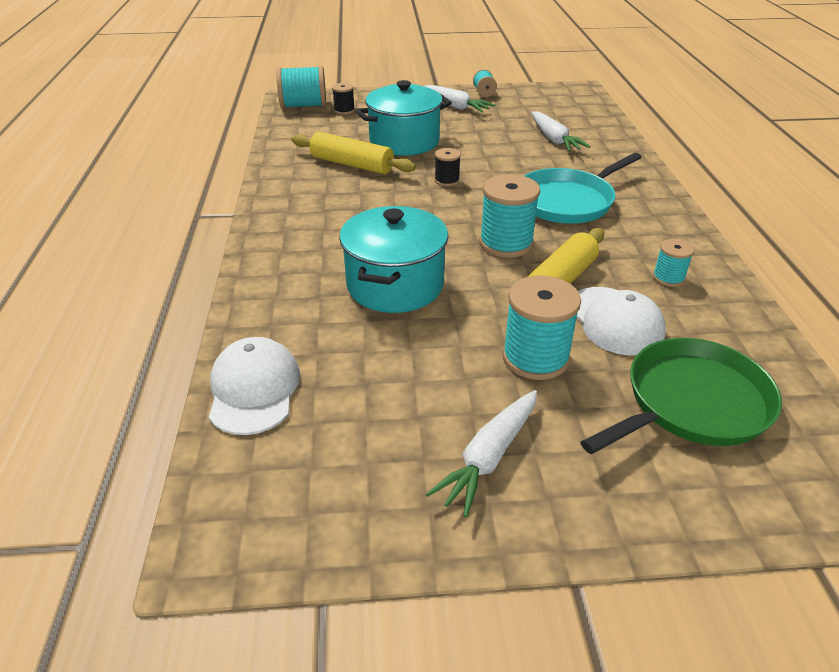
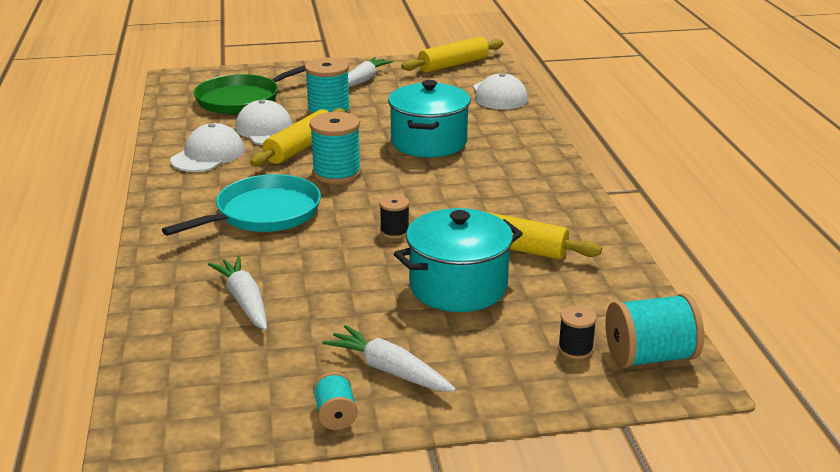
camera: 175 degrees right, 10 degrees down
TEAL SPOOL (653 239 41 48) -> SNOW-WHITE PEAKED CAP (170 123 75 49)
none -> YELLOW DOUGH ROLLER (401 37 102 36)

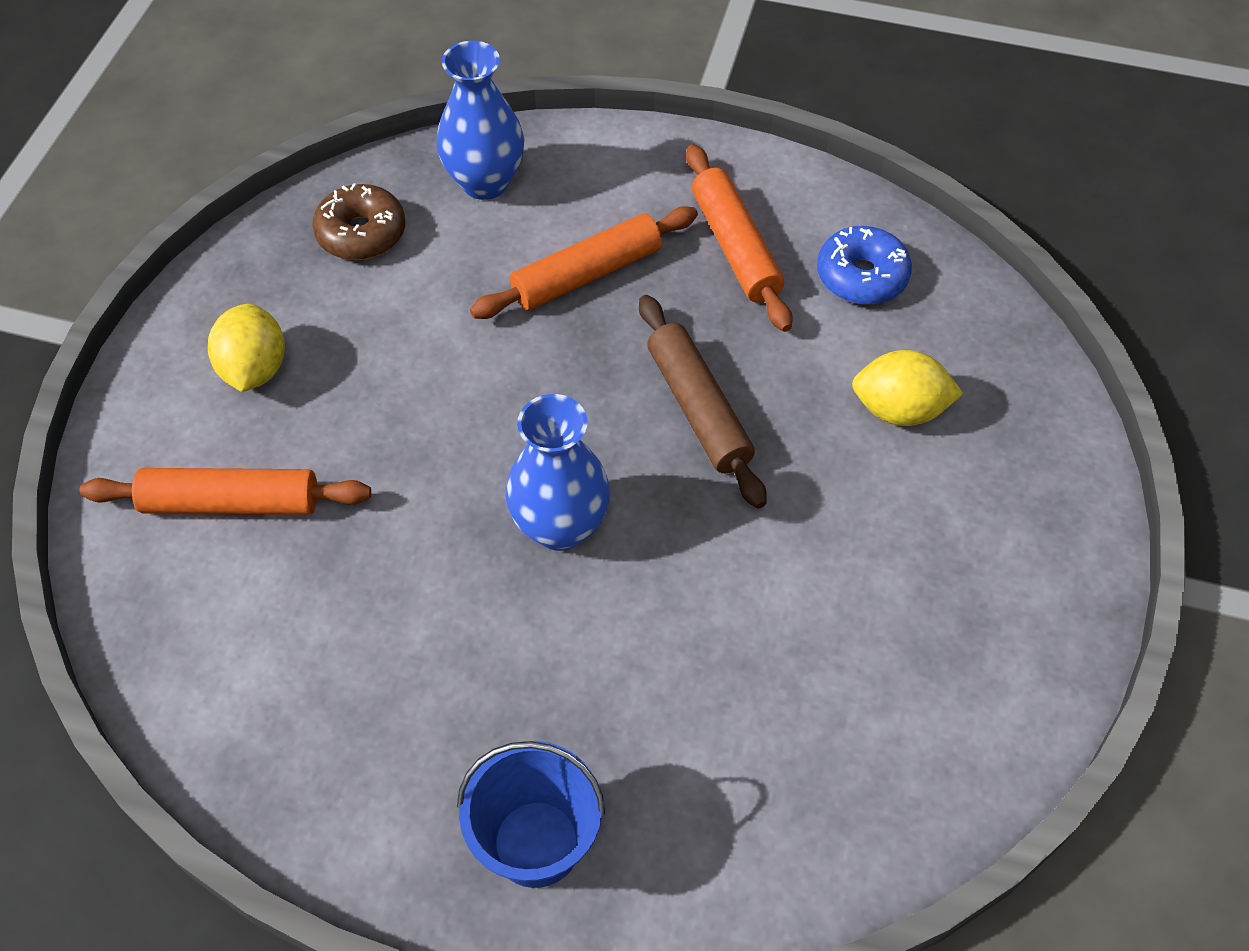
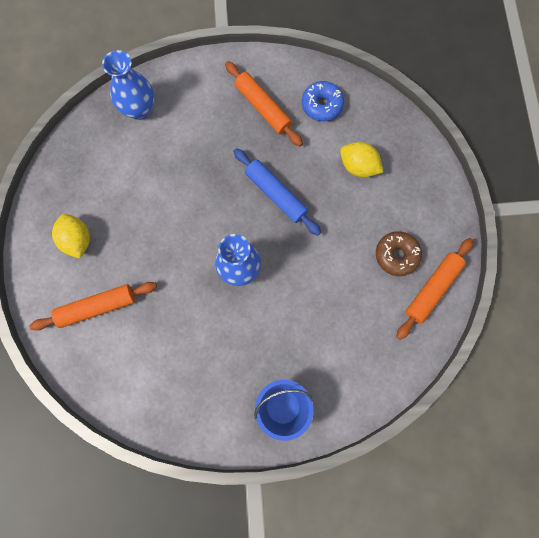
camera: 20 degrees left, 20 degrees up
DARK BROWN DONUT (312 183 93 77) -> DARK BROWN DONUT (376 231 46 45), shifted
ORANGE DOUGH ROLLER (470 206 228 113) -> ORANGE DOUGH ROLLER (396 238 78 102), shifted
DARK BROWN DOUGH ROLLER (639 295 128 214) -> ROYAL BLUE DOUGH ROLLER (233 148 88 88)
YELLOW TOY LEMON (852 350 111 76) -> YELLOW TOY LEMON (340 142 43 36), 45 degrees clockwise

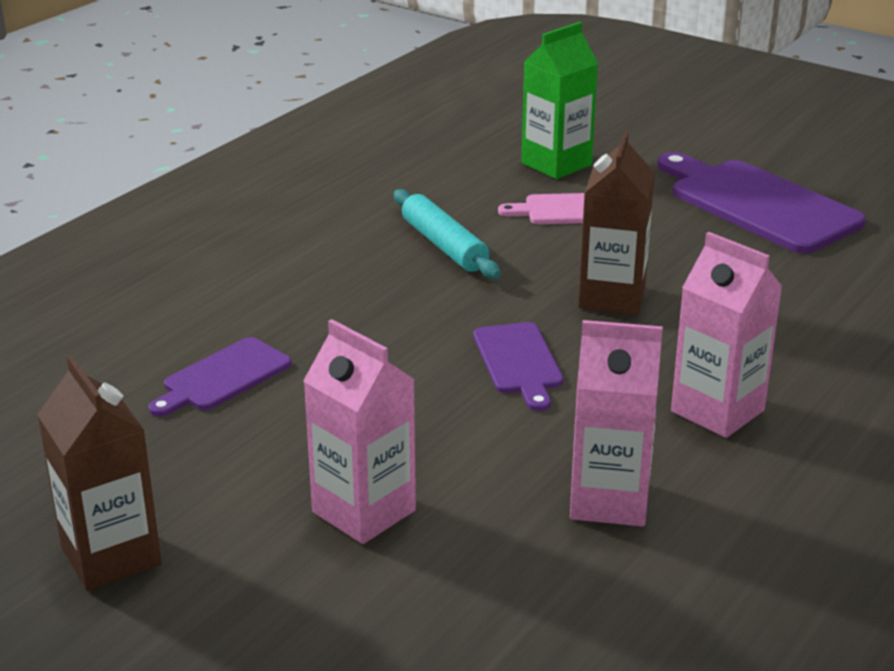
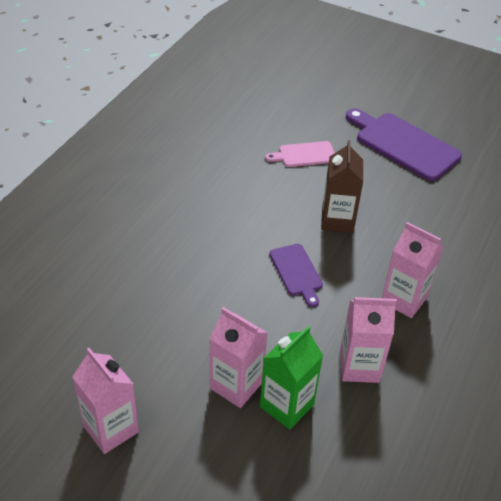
camera: 10 degrees left, 15 degrees up
GREEN JUICE CARTON (521 22 77 157) -> GREEN JUICE CARTON (260 326 63 103), shifted
TEAL DOUGH ROLLER (394 189 106 89) -> none
VIOLET CUTTING BOARD (148 337 143 80) -> none
DARK BROWN JUICE CARTON (37 355 125 236) -> ROSE-PINK JUICE CARTON (72 348 67 106)

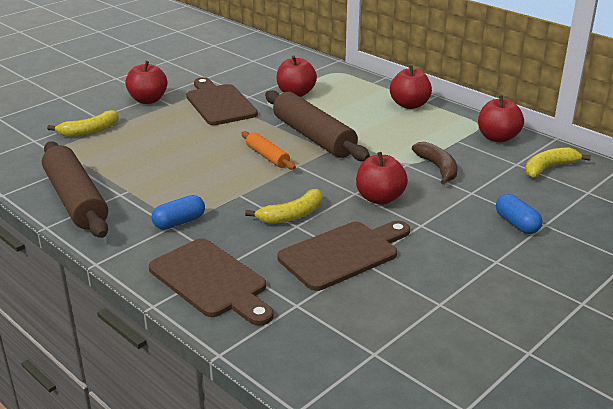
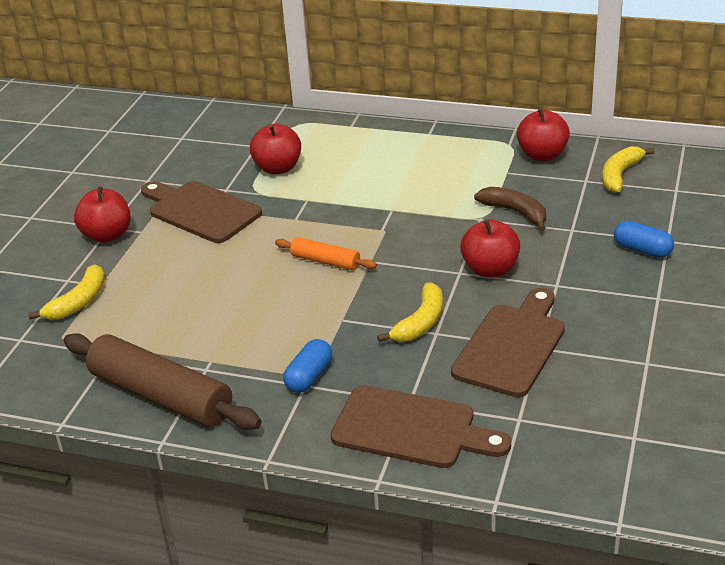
camera: 25 degrees left, 5 degrees up
SCARLET APPLE (390 65 42 44) -> none
DARK BROWN DOUGH ROLLER (265 90 105 71) -> none

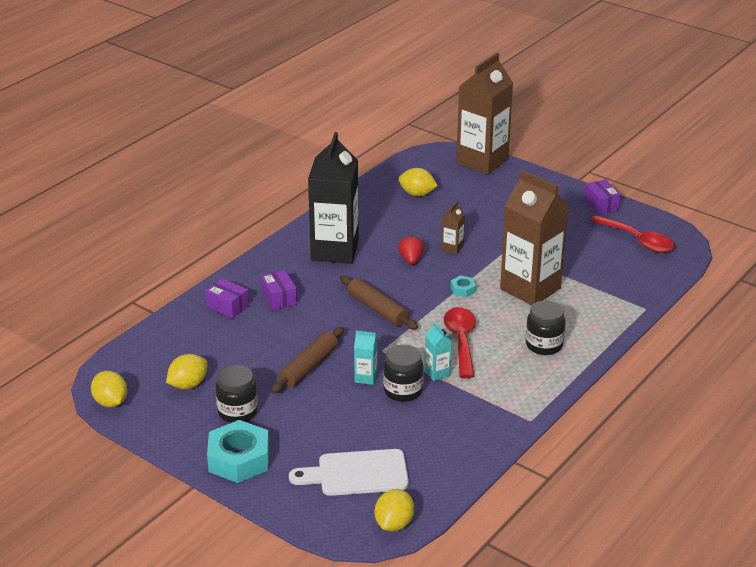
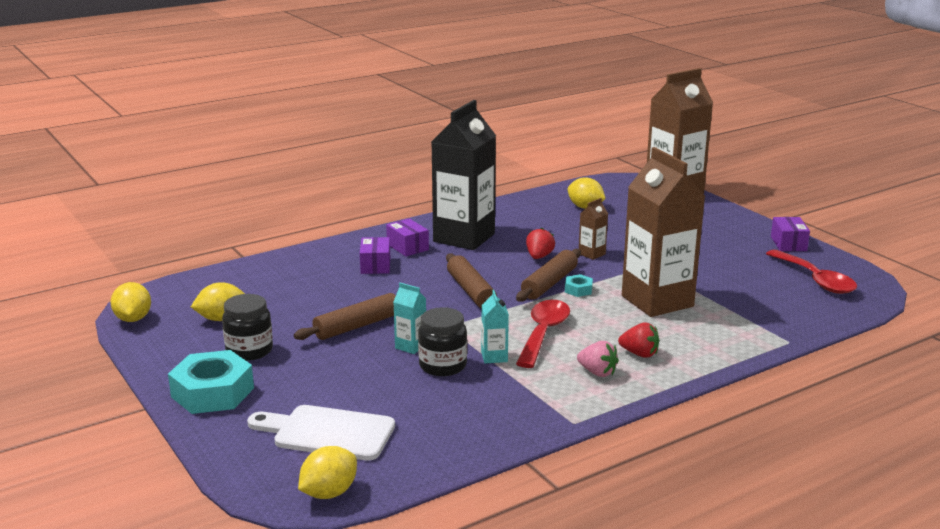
camera: 20 degrees right, 10 degrees down
VIOLET PARCEL (205 278 44 40) -> VIOLET PARCEL (386 218 43 38), shifted
JET-BLACK PRESERVE JAR (526 300 40 55) -> SCARLET TOY STRAWBERRY (618 323 41 35)
none -> DARK BROWN DOUGH ROLLER (516 249 65 53)
none -> ROSE-PINK TOY STRAWBERRY (577 341 42 36)

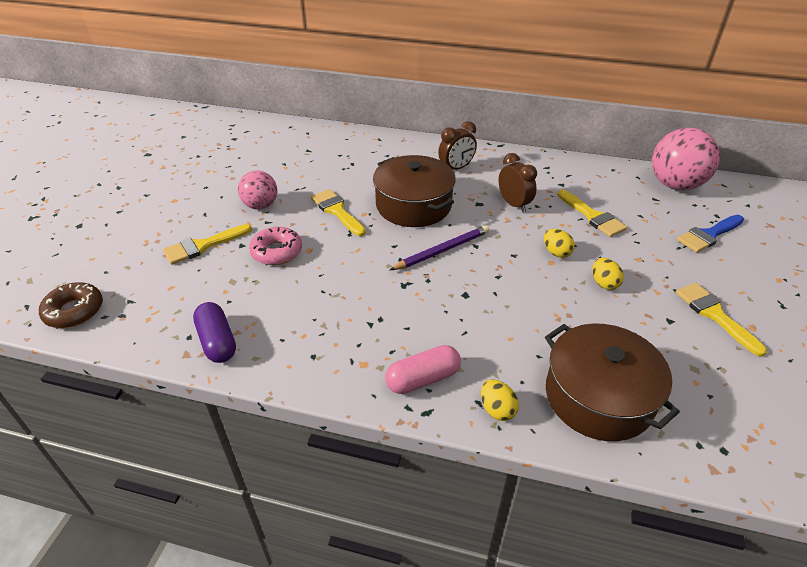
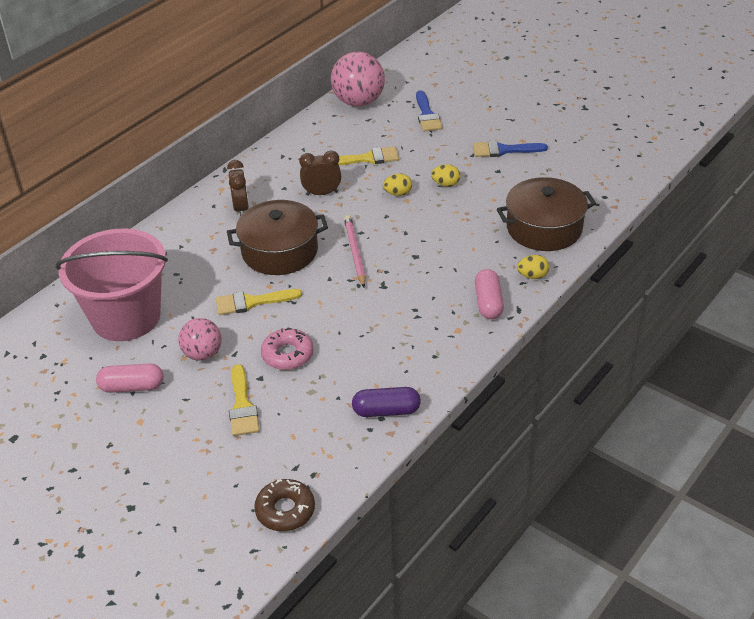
camera: 65 degrees left, 0 degrees up
VIOLET WOODEN PENCIL (390 225 100 45) -> ROSE-PINK WOODEN PENCIL (344 215 22 72)
YELLOW PAINTBRUSH (676 283 91 74) -> ROYAL BLUE PAINTBRUSH (473 141 75 16)
none -> ROSE-PINK PAIL (55 229 113 112)
none -> ROSE-PINK CAPSULE (96 363 68 30)

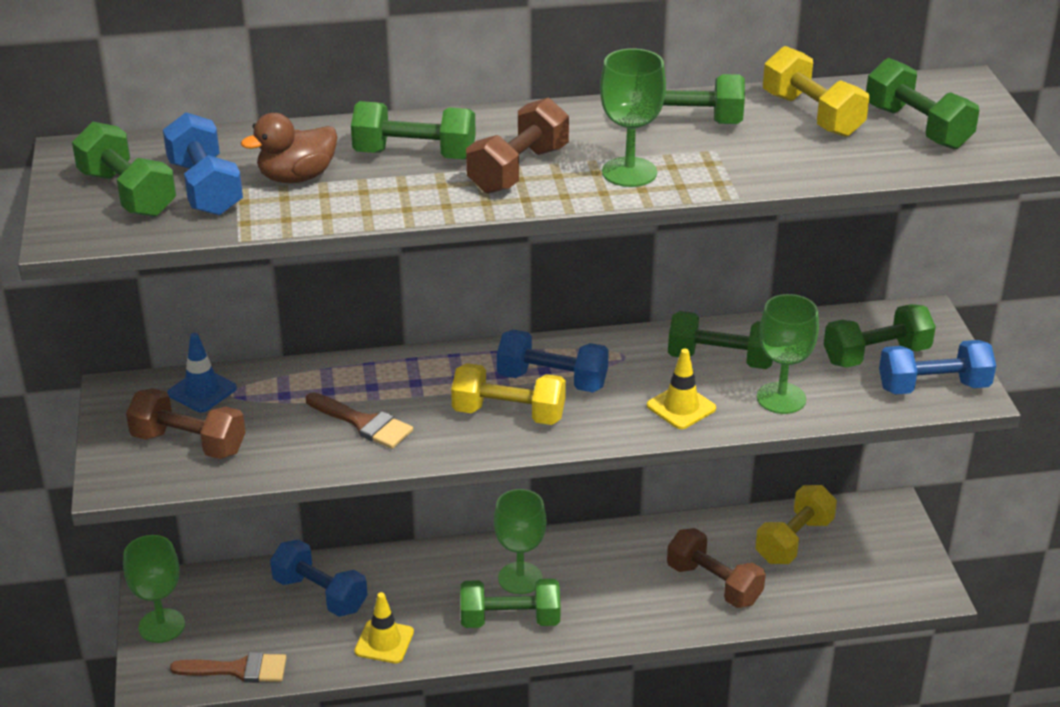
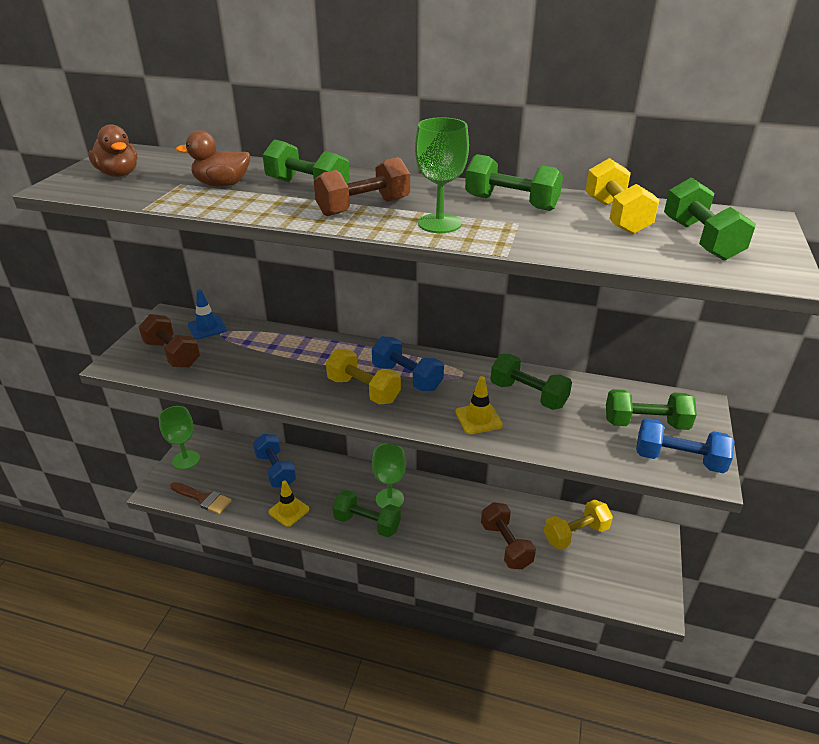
camera: 25 degrees right, 0 degrees up
ROYAL BLUE DUMBBELL (163 112 80 104) -> none
GREEN DUMBBELL (72 122 104 95) -> DARK BROWN RUBBER DUCK (88 124 49 53)
GREEN CHALICE (757 294 62 120) -> none
DARK BROWN PAINTBRUSH (306 392 107 57) -> none

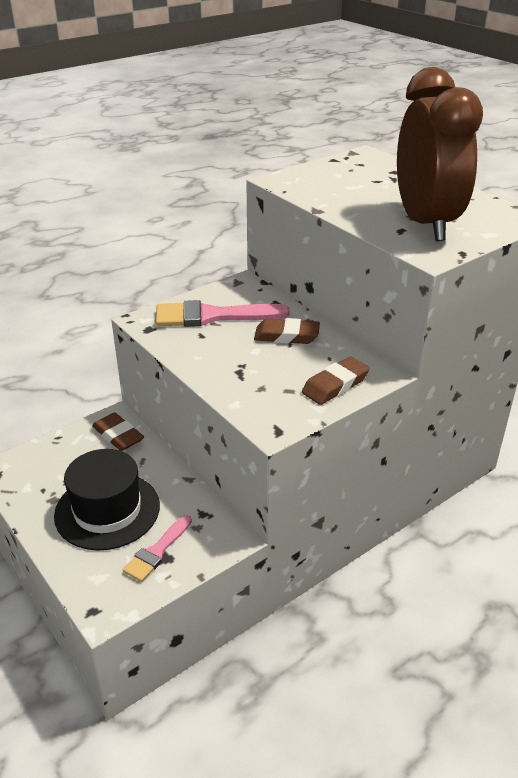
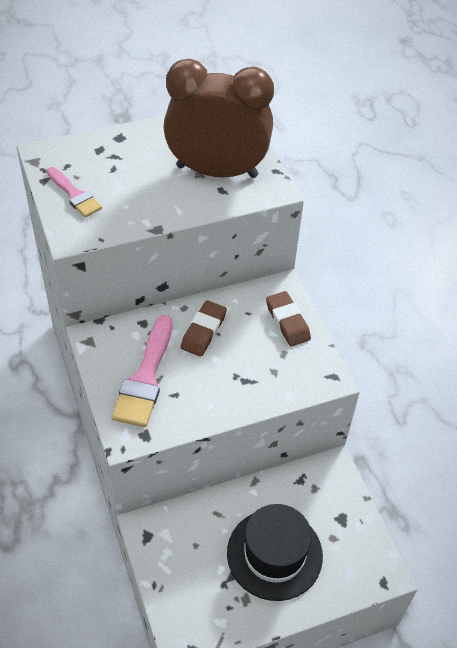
camera: 75 degrees left, 15 degrees up
DARK BROWN GUM ERASER (92 412 52 39) -> none
ROSE-PINK PAINTBRUSH (123 515 69 67) -> ROSE-PINK PAINTBRUSH (47 167 55 50), shifted

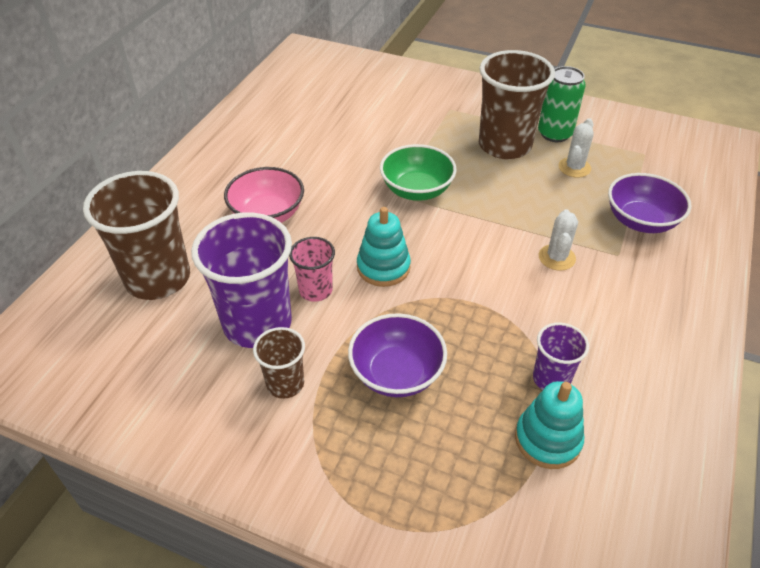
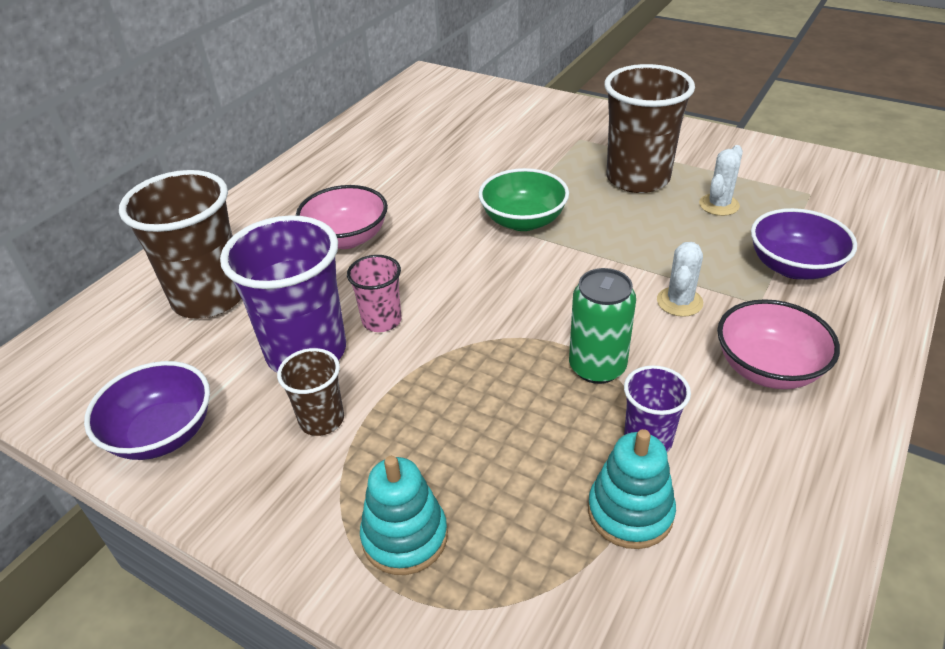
camera: 10 degrees right, 5 degrees down
GREEN CAN (538 66 48 76) -> GREEN CAN (569 268 67 116), shifted
TEAL STACKING RINGS (357 207 54 80) -> TEAL STACKING RINGS (360 456 88 119), shifted
VIOLET BOWL (348 313 99 84) -> VIOLET BOWL (84 361 126 99), shifted
none -> ROSE-PINK BOWL (717 299 123 90)

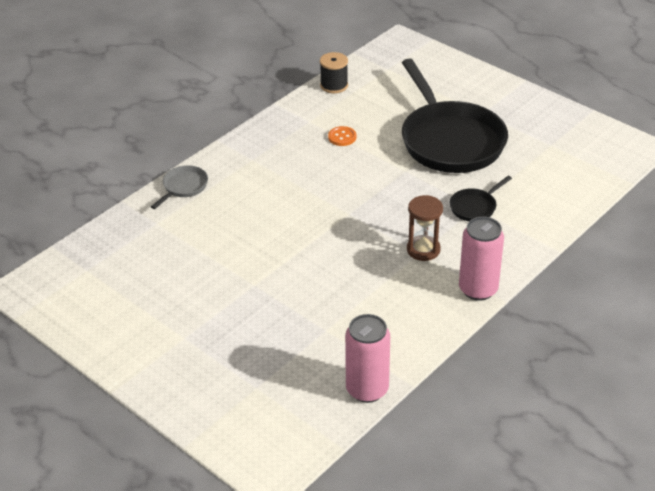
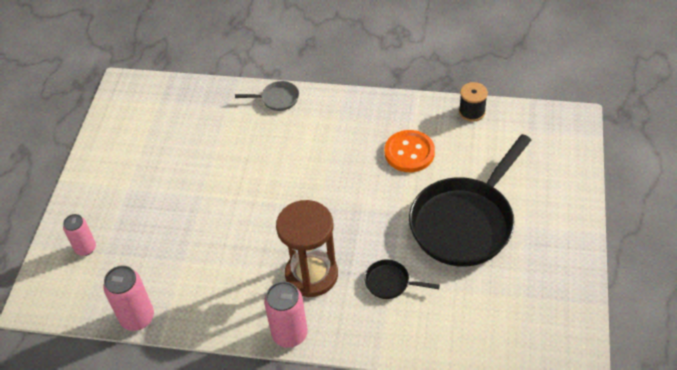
camera: 60 degrees right, 10 degrees up
ORANGE SHIRT BUTTON (328 126 28 20) -> ORANGE SHIRT BUTTON (384 130 51 42), x1.91
DARK BROWN SANDGLASS (407 195 36 66) -> DARK BROWN SANDGLASS (276 200 62 97), x1.73
none -> ROSE-PINK CAN (63 214 33 42)

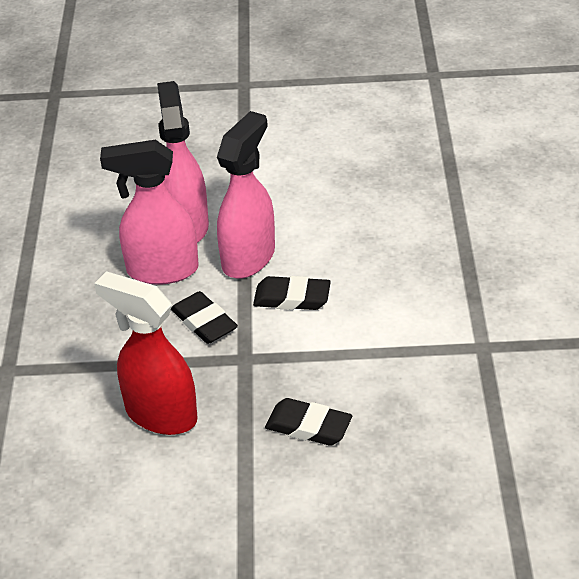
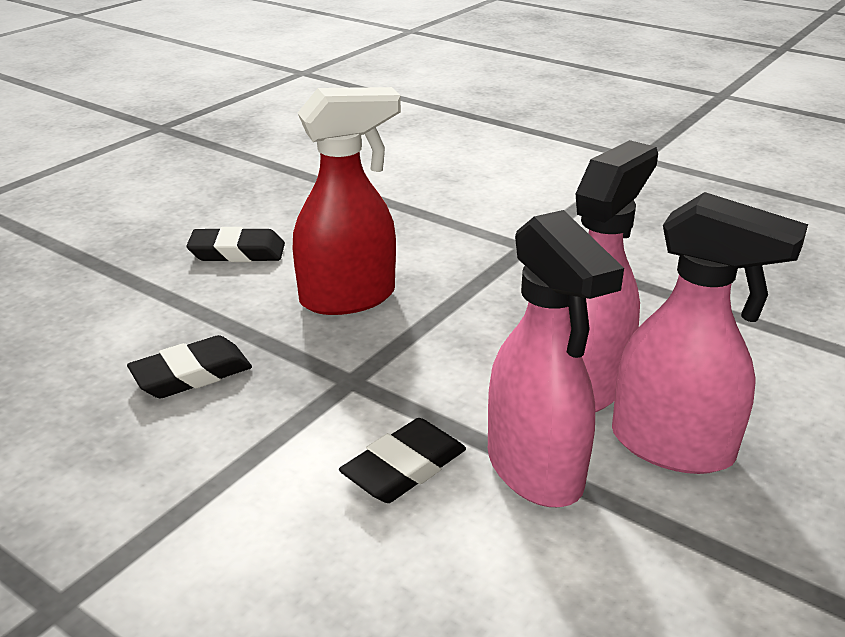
camera: 125 degrees right, 10 degrees down
JET-BLACK GUM ERASER (171 291 67 53) -> JET-BLACK GUM ERASER (186 227 99 35), shifted

